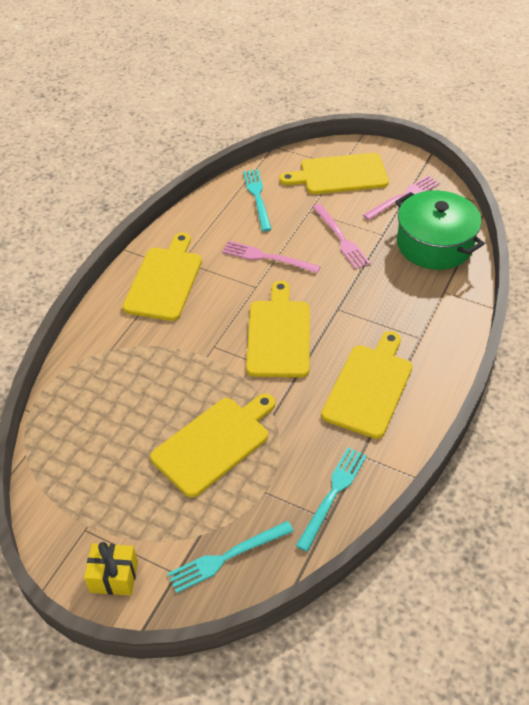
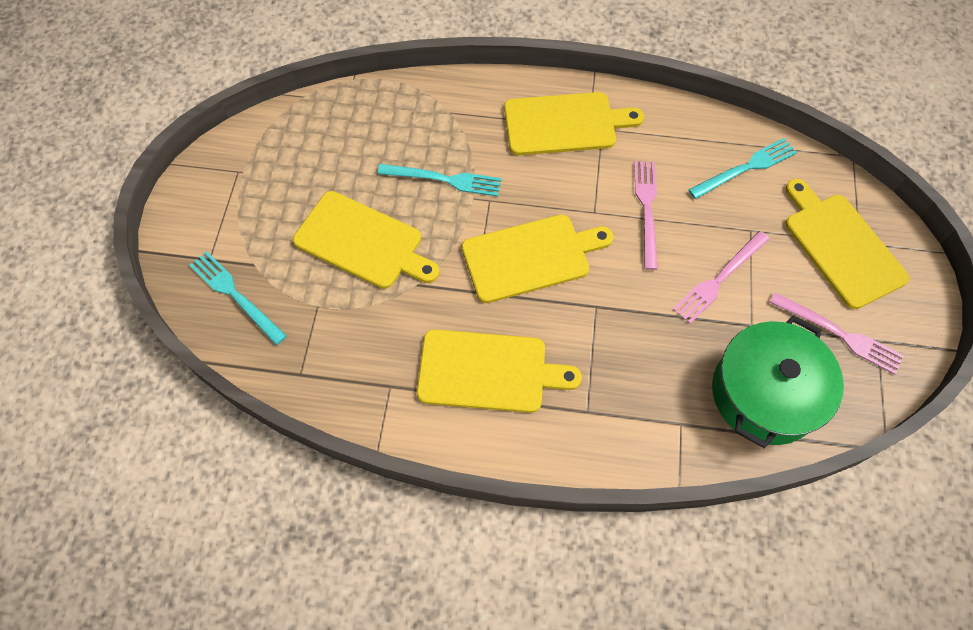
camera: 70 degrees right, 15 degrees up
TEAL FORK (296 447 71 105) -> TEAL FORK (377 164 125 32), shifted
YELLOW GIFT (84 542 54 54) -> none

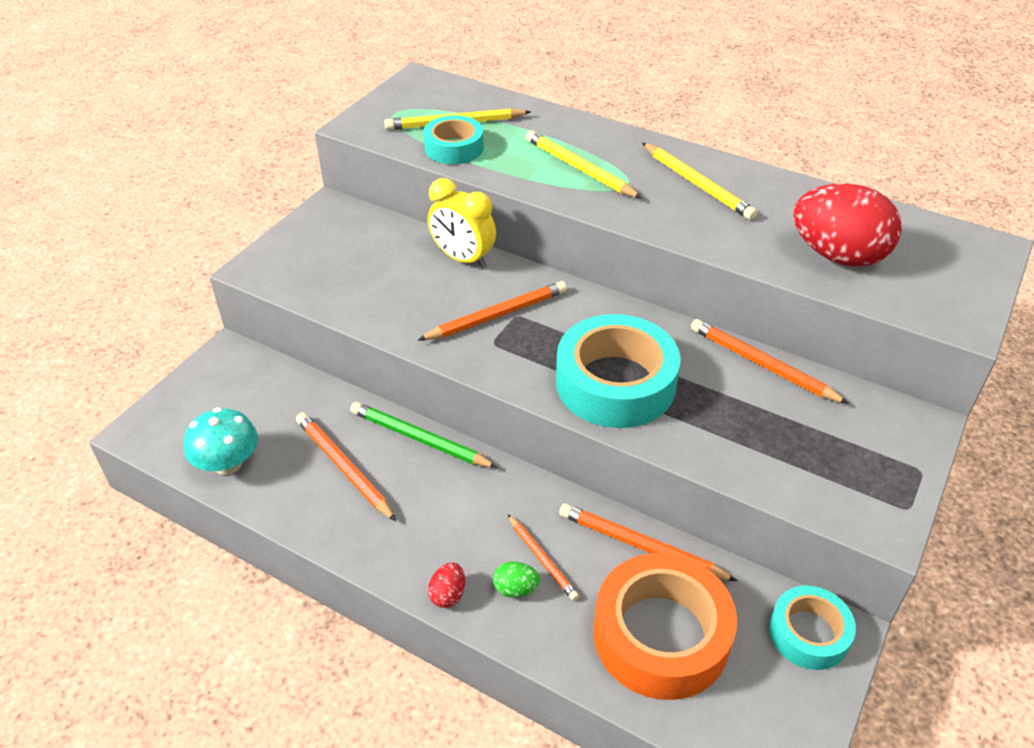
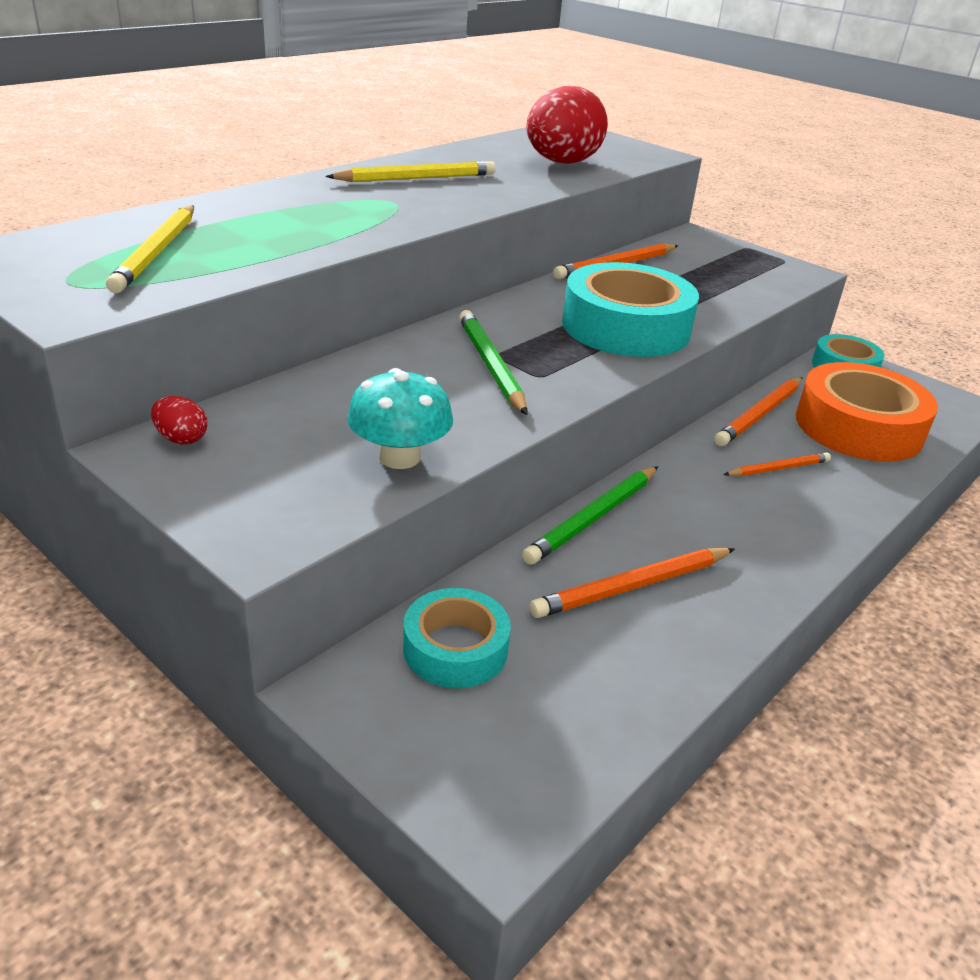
camera: 80 degrees left, 10 degrees down
TEAL TAPE (423 115 61 49) -> TEAL TAPE (403 588 108 100), shifted
YELLOW WOODEN PENCIL (525 130 117 69) -> none
YELLOW ALARM CLOCK (428 178 68 91) -> none
ORANGE WOODEN PENCIL (418 281 149 60) -> GREEN WOODEN PENCIL (459 310 68 105)
TEAL TOADSTOOL (184 407 74 68) -> TEAL TOADSTOOL (347 368 106 101), shifted
GREEN EGG SHAPE (493 562 47 35) -> none
SCARLET EGG SHAPE (428 563 37 45) -> SCARLET EGG SHAPE (151 396 56 49), shifted

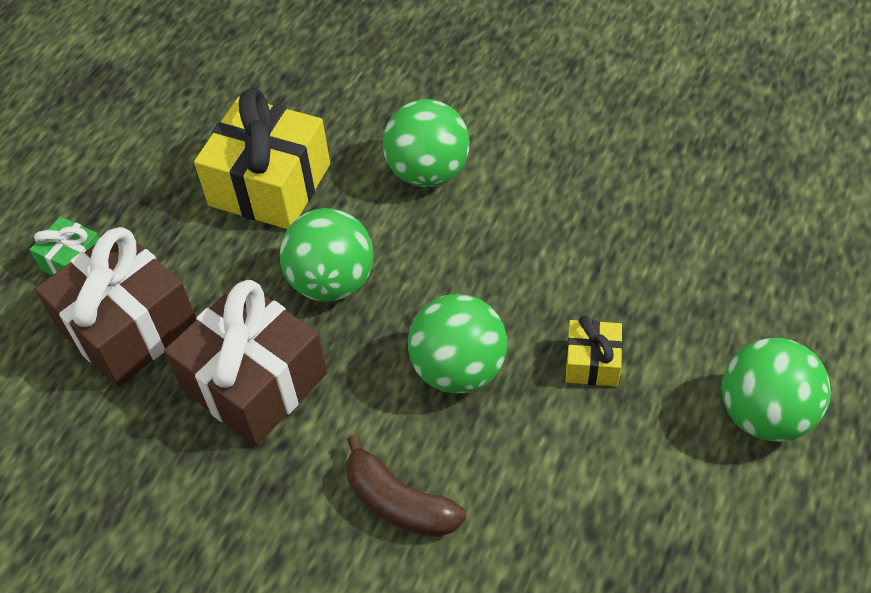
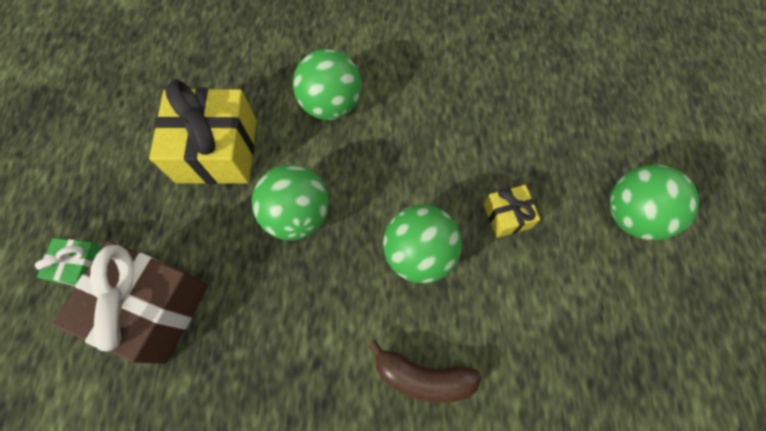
camera: 25 degrees left, 15 degrees up
DARK BROWN GIFT (164 280 163 166) -> none

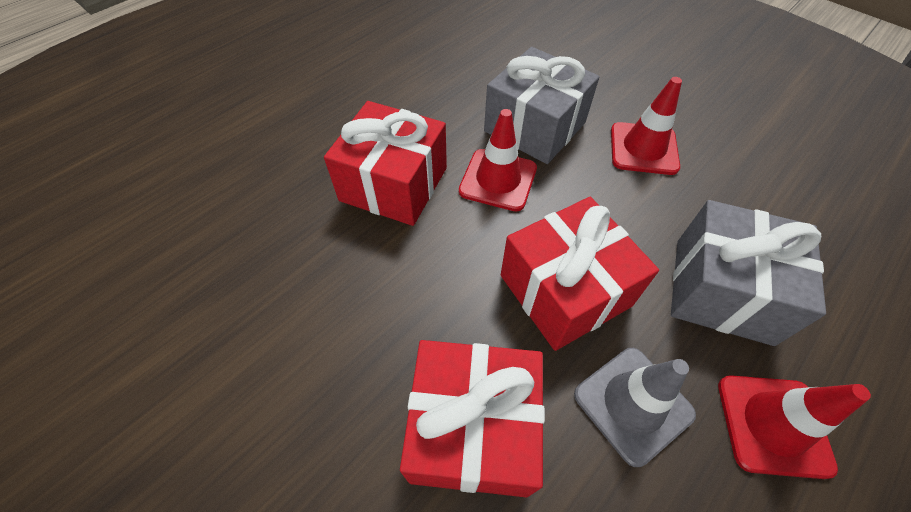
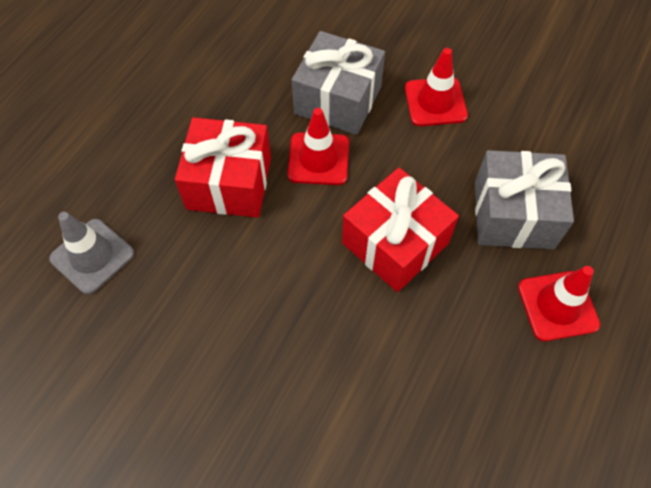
camera: 15 degrees left, 5 degrees up
SCARLET GIFT (400 340 145 157) -> none
GRAY ROAD CONE (574 348 122 119) -> GRAY ROAD CONE (49 212 85 82), shifted

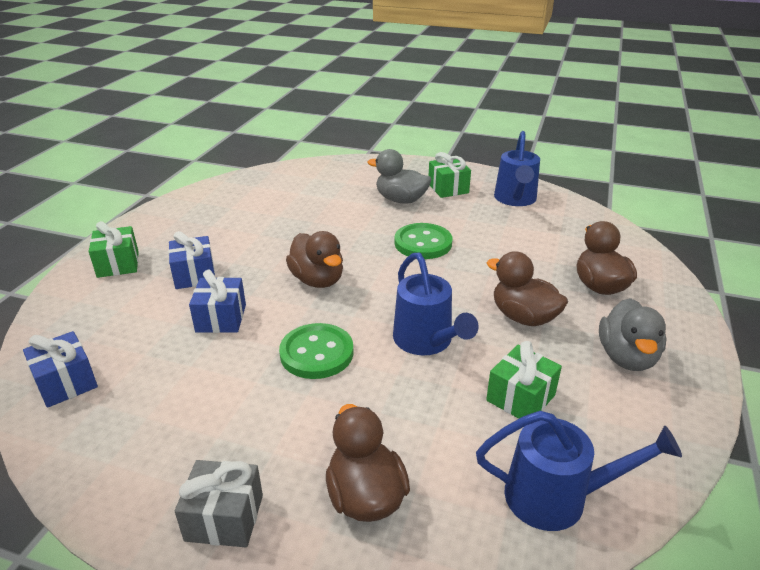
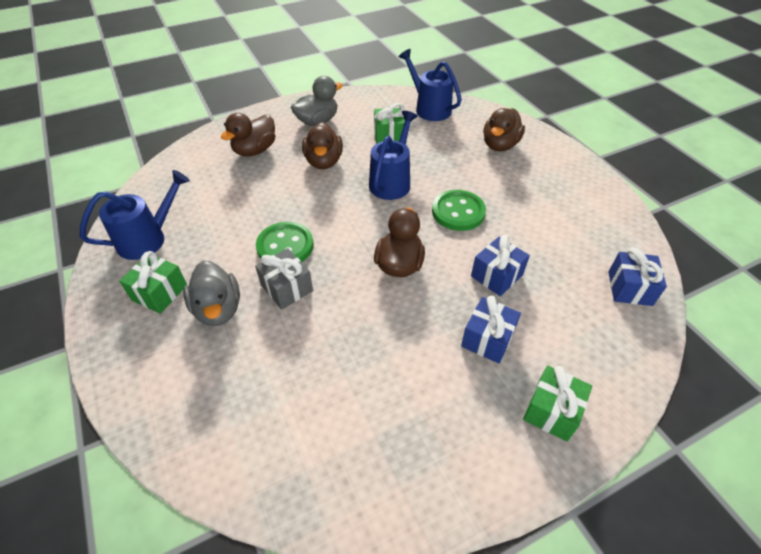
camera: 135 degrees left, 15 degrees up
GRAY GIFT (175 460 88 87) -> GRAY GIFT (255 248 58 62), shifted

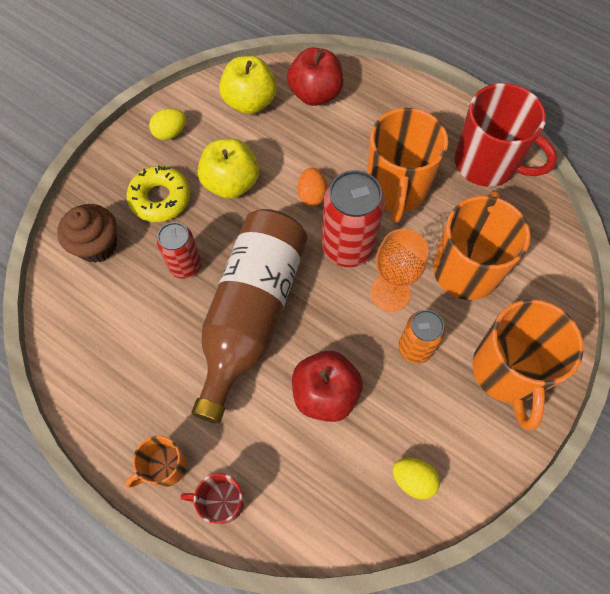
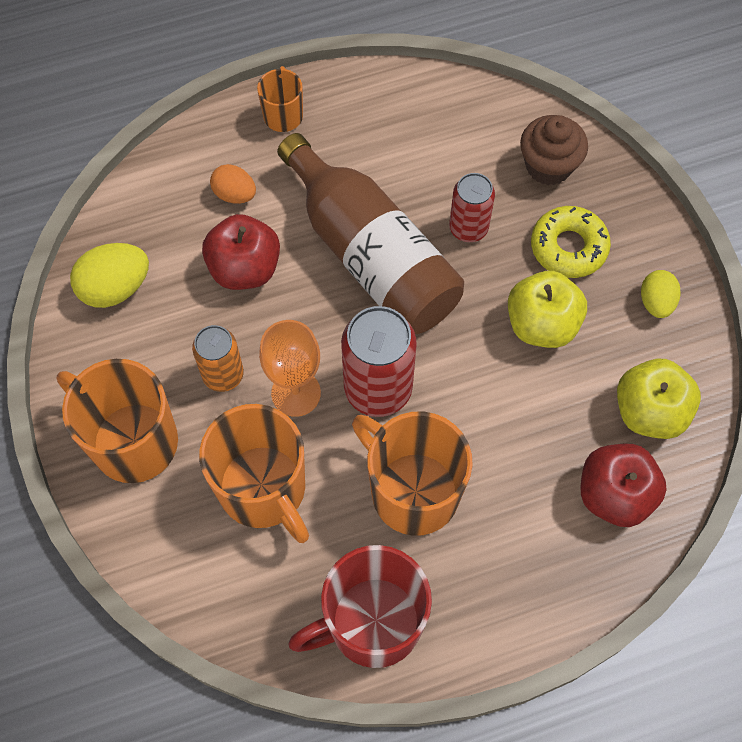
camera: 125 degrees right, 0 degrees up
ORANGE EGG SHAPE (298 168 29 38) -> ORANGE EGG SHAPE (210 164 46 40), shifted
YELLOW EGG SHAPE (393 458 47 41) -> YELLOW EGG SHAPE (70 243 79 65), x1.56
SCARLET COFFEE MUG (180 473 64 51) -> none

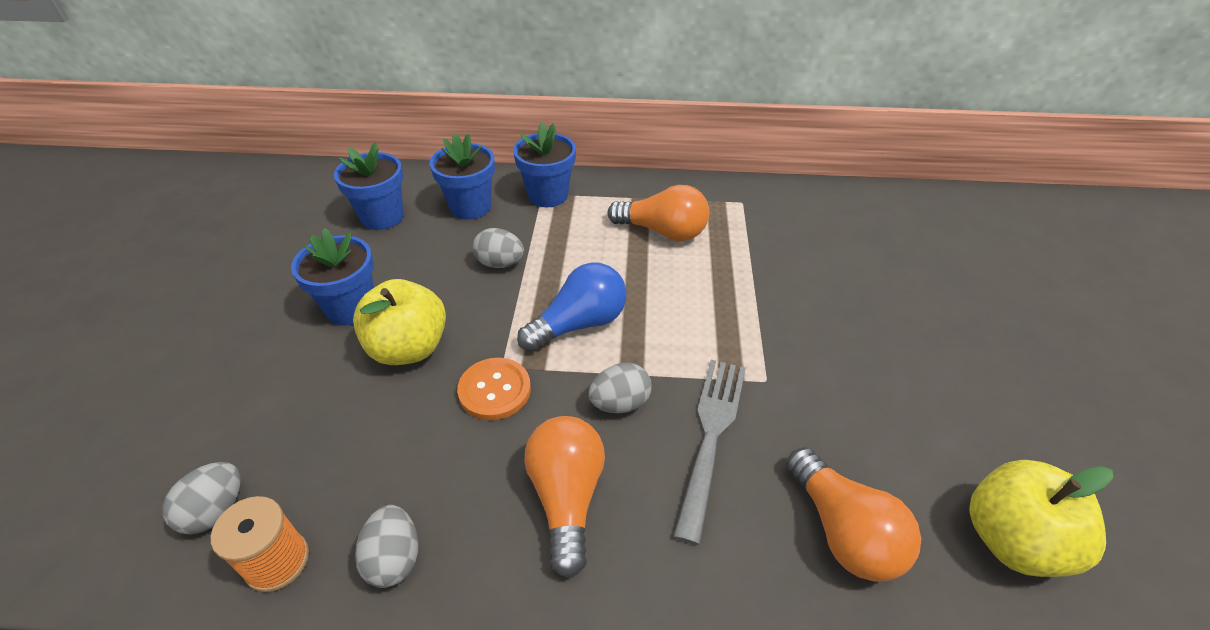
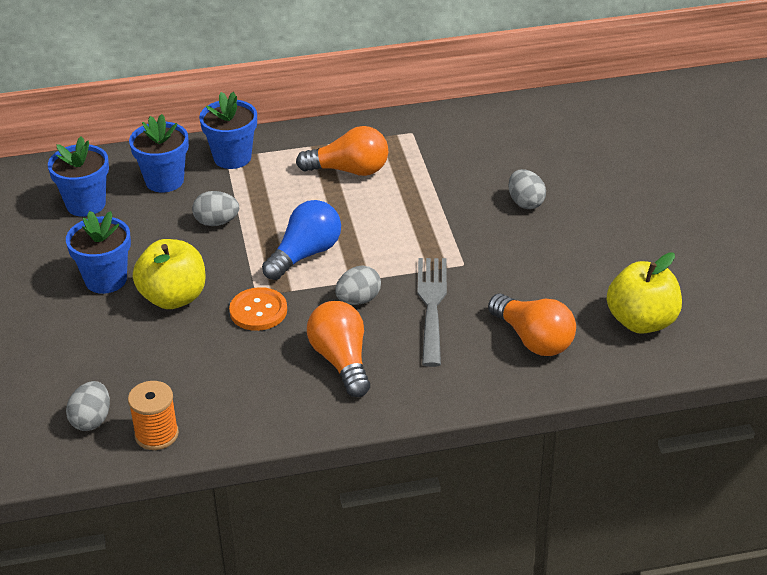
camera: 15 degrees left, 5 degrees down
GRAY EGG SHAPE (355 505 63 83) -> GRAY EGG SHAPE (508 169 38 40), shifted

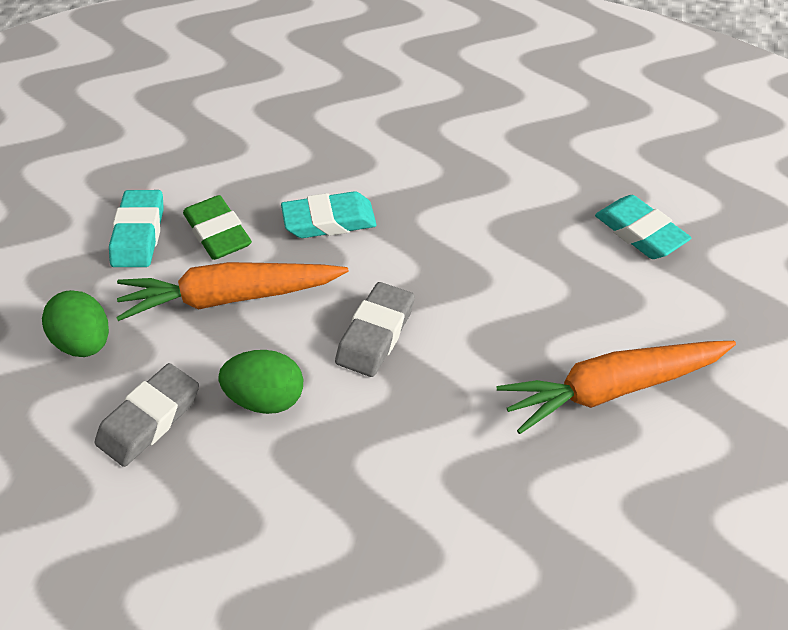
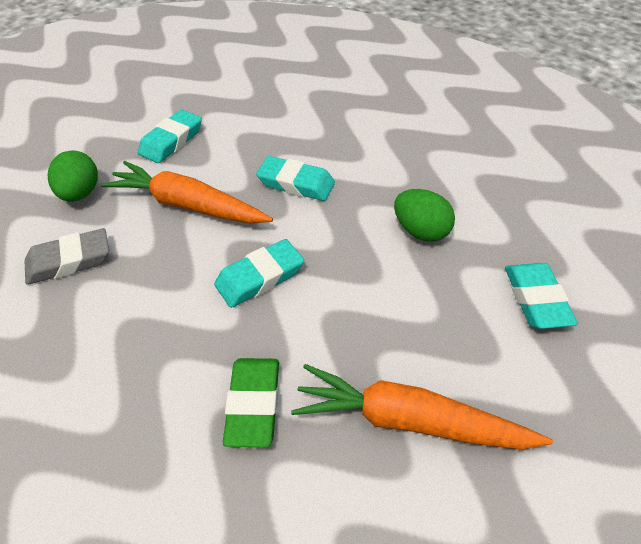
camera: 30 degrees right, 0 degrees up
GREEN GUM ERASER (183 195 69 65) -> GREEN GUM ERASER (223 358 56 89), shifted
GRAY GUM ERASER (335 282 80 95) -> TEAL GUM ERASER (214 239 90 69)
GREEN EGG SHAPE (218 350 85 64) -> GREEN EGG SHAPE (394 189 61 53), shifted

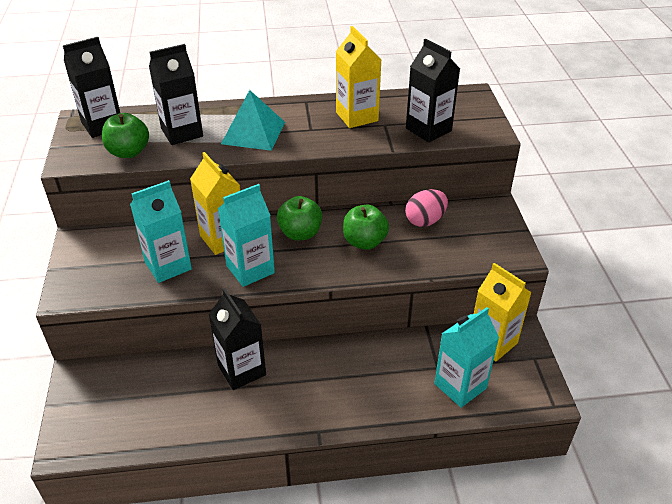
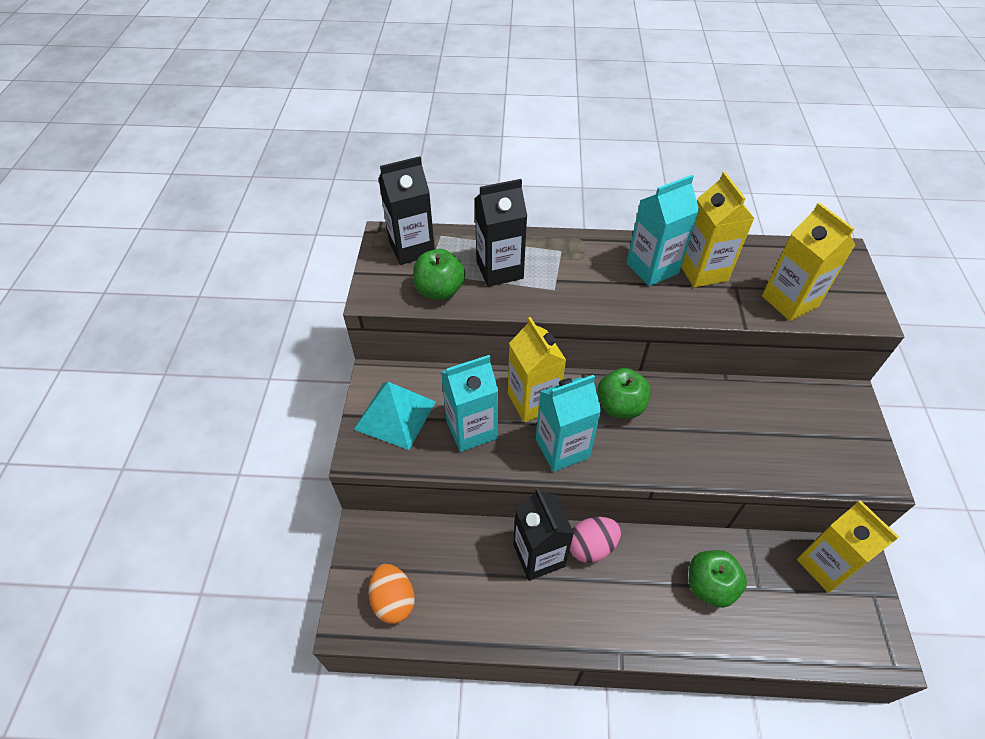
camera: 10 degrees right, 10 degrees up
JET-BLACK JUICE CARTON (406 39 54 104) -> YELLOW JUICE CARTON (762 203 93 118)
TEAL PYRAMID SHAPE (221 90 64 61) -> TEAL PYRAMID SHAPE (354 382 82 68), shifted
ROSE-PINK EGG SHAPE (405 189 43 38) -> ROSE-PINK EGG SHAPE (570 517 51 46), shifted
GREEN APPLE (343 205 46 45) -> GREEN APPLE (689 550 58 58), shifted
TEAL JUICE CARTON (434 307 65 101) -> TEAL JUICE CARTON (626 175 73 111), shifted
none -> ORANGE EGG SHAPE (369 564 46 60)

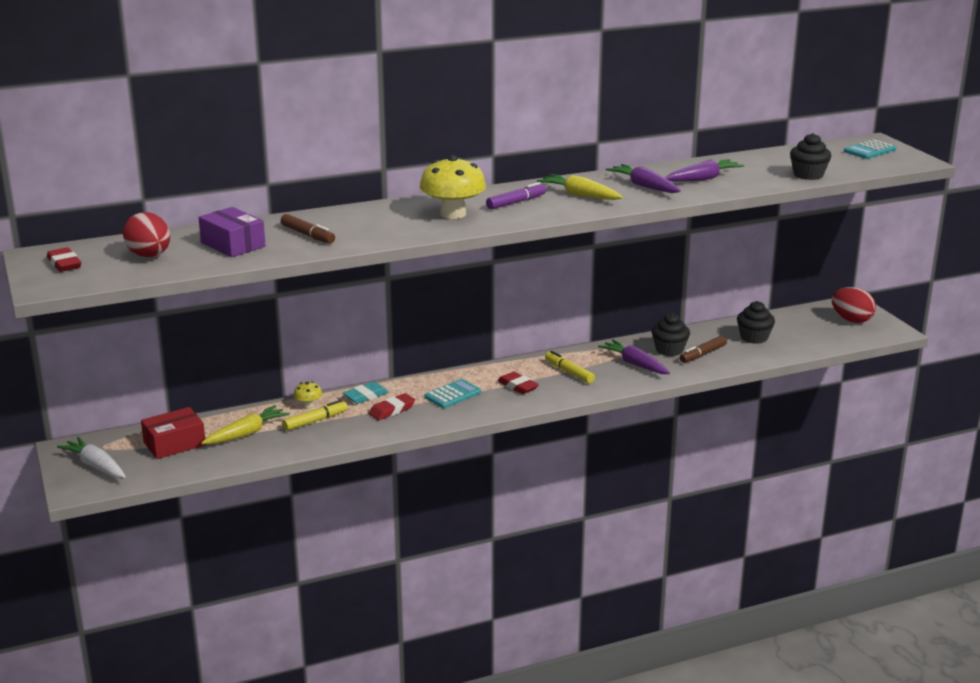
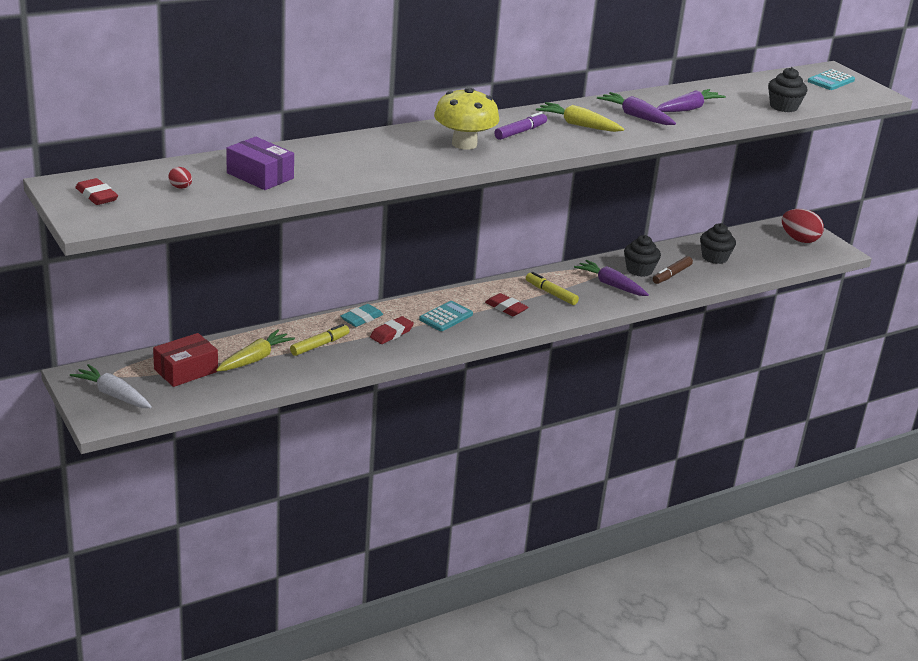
camera: 10 degrees left, 5 degrees up
SCARLET EGG SHAPE (123 212 47 45) -> SCARLET EGG SHAPE (168 167 24 22), x0.48
DARK BROWN MARKER PEN (281 214 54 30) -> none
YELLOW TOADSTOOL (293 381 29 27) -> none

